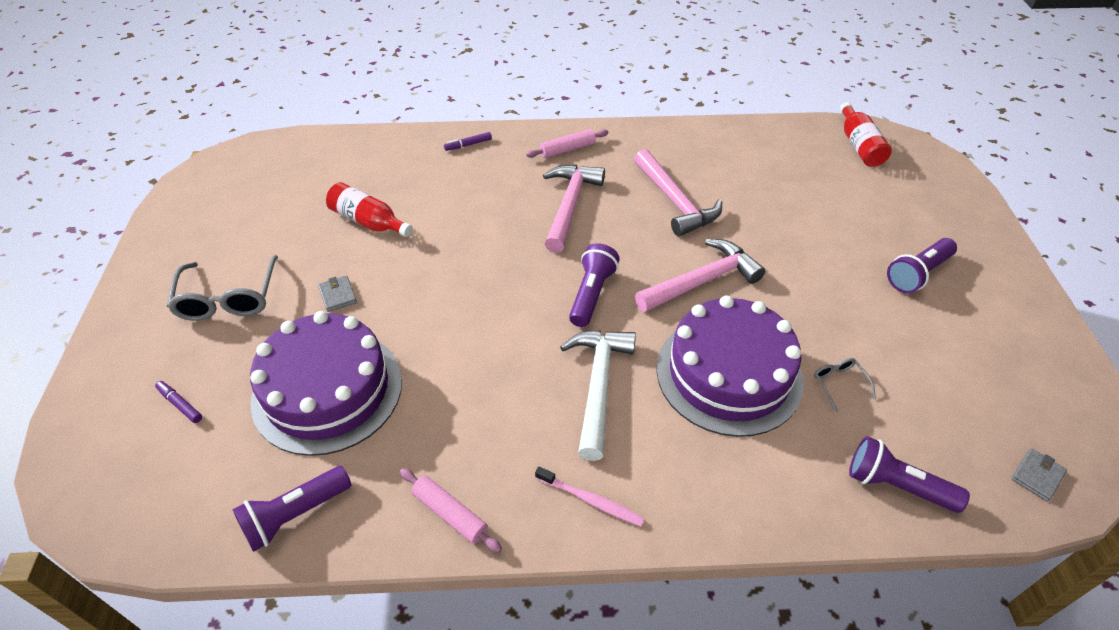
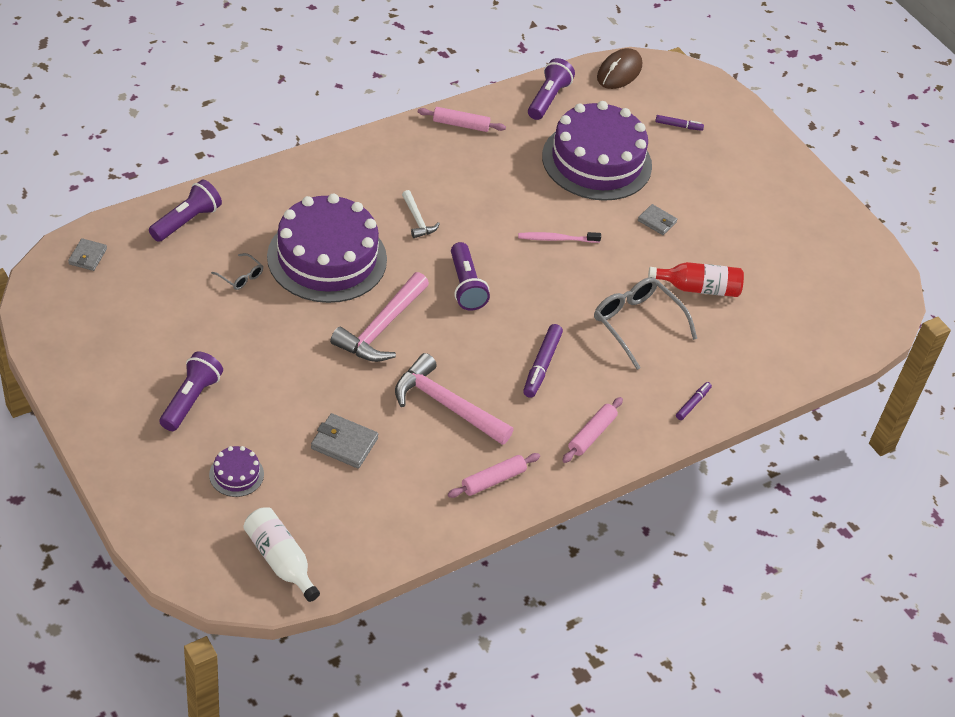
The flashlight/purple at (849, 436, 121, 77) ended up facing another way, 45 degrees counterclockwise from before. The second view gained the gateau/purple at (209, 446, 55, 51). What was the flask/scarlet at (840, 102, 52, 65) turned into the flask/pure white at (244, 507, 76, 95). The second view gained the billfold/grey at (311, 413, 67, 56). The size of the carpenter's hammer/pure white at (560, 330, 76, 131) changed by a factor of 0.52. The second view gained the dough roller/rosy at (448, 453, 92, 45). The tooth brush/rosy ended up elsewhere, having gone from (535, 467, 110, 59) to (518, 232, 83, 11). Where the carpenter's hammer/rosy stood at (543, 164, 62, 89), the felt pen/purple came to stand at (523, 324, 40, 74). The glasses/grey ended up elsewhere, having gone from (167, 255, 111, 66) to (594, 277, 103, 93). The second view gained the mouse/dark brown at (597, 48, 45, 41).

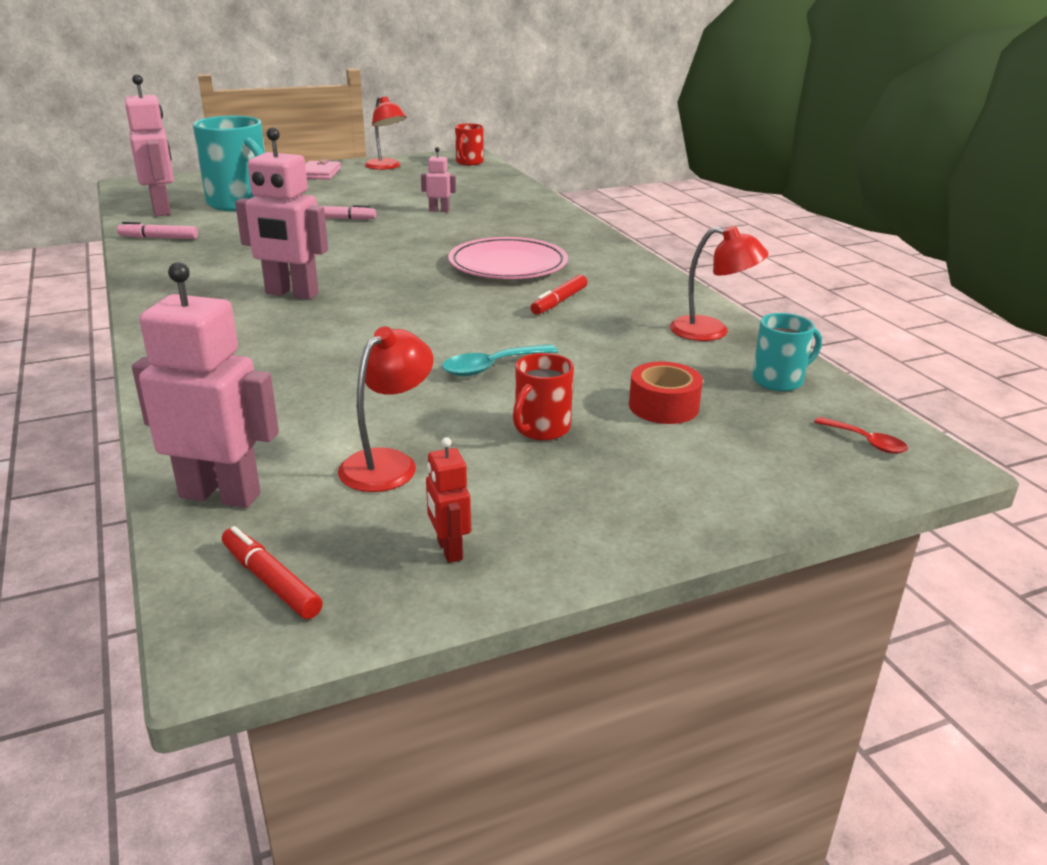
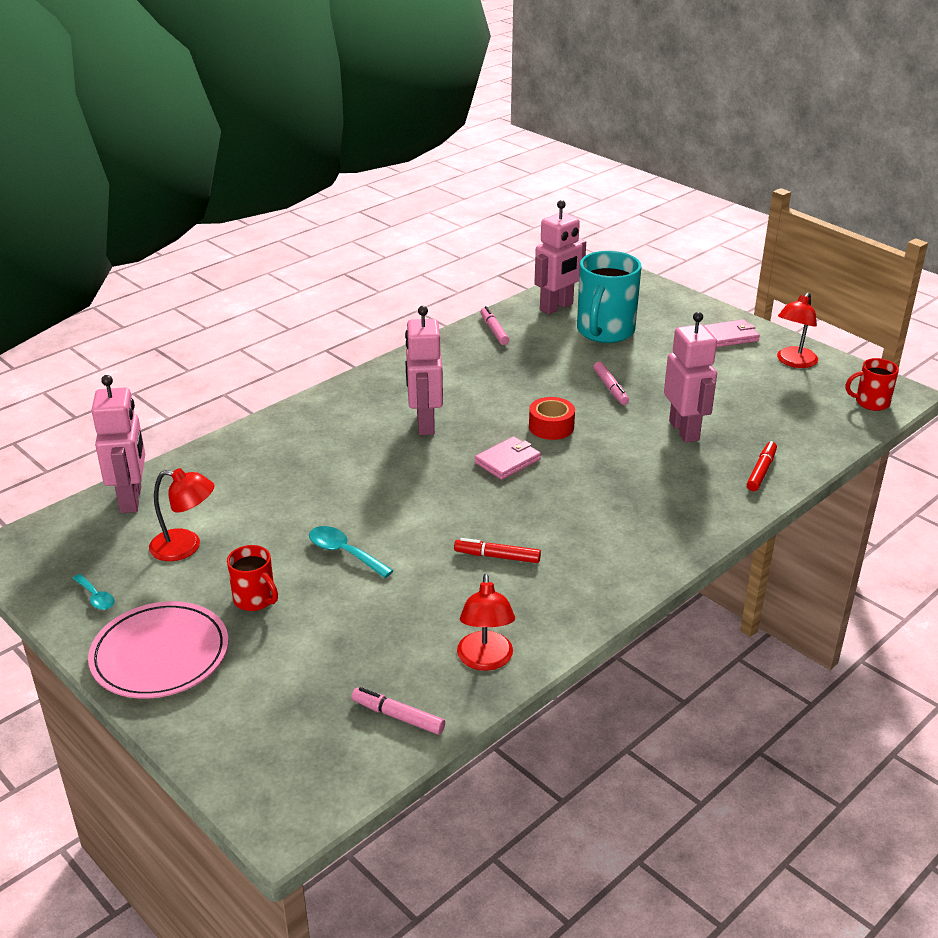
Where the robot figure/scarlet stood at (426, 437, 45, 126), the tablespoon/teal came to stand at (72, 574, 43, 36). The dinner plate/rosy ended up elsewhere, having gone from (448, 237, 120, 42) to (88, 601, 140, 98). The coffee mug/scarlet at (513, 353, 61, 87) ended up facing another way, 150 degrees counterclockwise from before. Where the coffee mug/teal stood at (752, 313, 70, 78), the felt pen/rosy came to stand at (351, 687, 94, 48). The second view gained the billfold/rosy at (475, 436, 66, 44). The sticky tape/scarlet ended up elsewhere, having gone from (629, 362, 74, 62) to (529, 397, 46, 43). The size of the robot figure/rosy at (421, 147, 35, 65) changed by a factor of 2.02. The felt pen/scarlet ended up elsewhere, having gone from (222, 526, 101, 93) to (747, 441, 30, 50). The second view lost the tablespoon/scarlet at (814, 417, 94, 37).

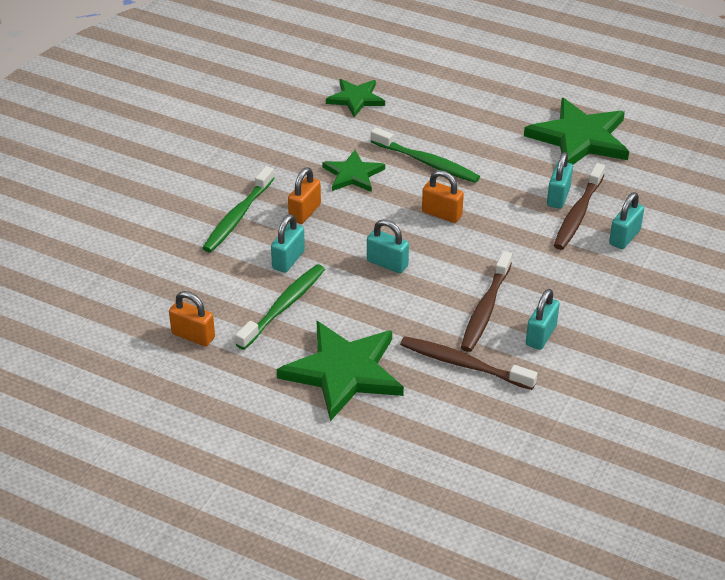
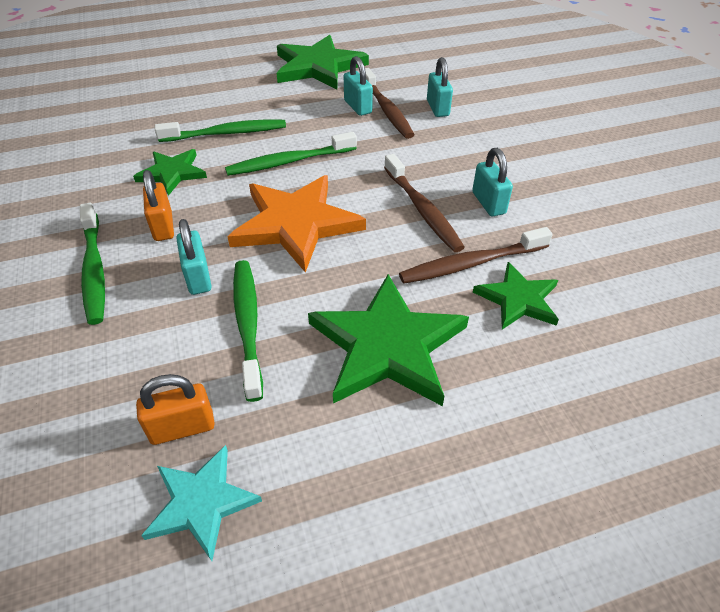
The second view gained the star shape/teal at (141, 445, 121, 116). Where the padlock/bright orange stood at (422, 170, 42, 53), the tooth brush/emerald came to stand at (225, 132, 132, 44). Where the padlock/teal stood at (367, 219, 42, 54), the star shape/bright orange came to stand at (227, 175, 139, 98). The star shape/emerald ended up elsewhere, having gone from (326, 79, 59, 38) to (473, 262, 86, 67).

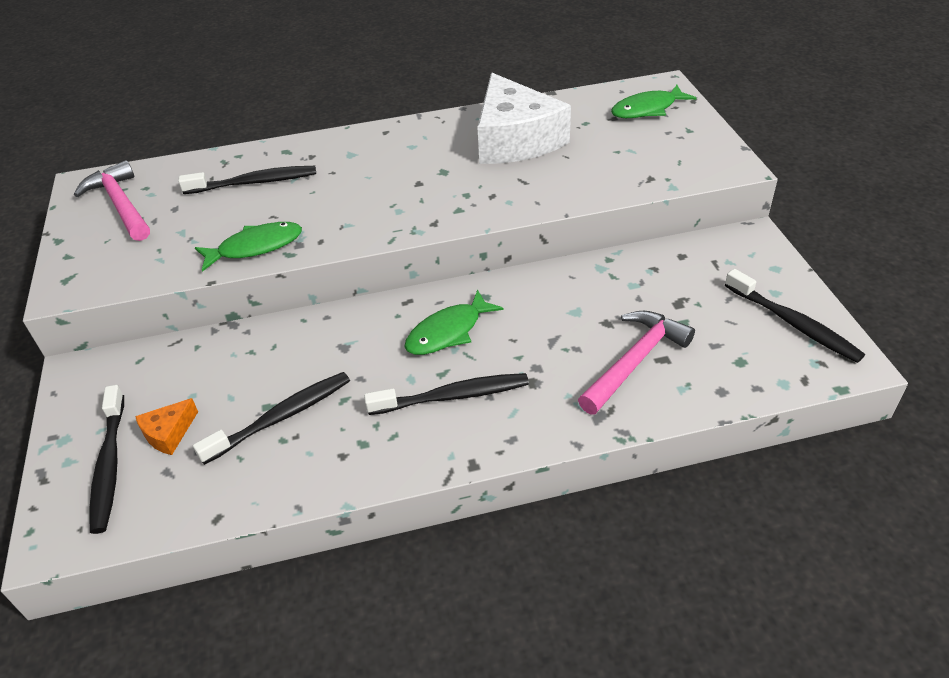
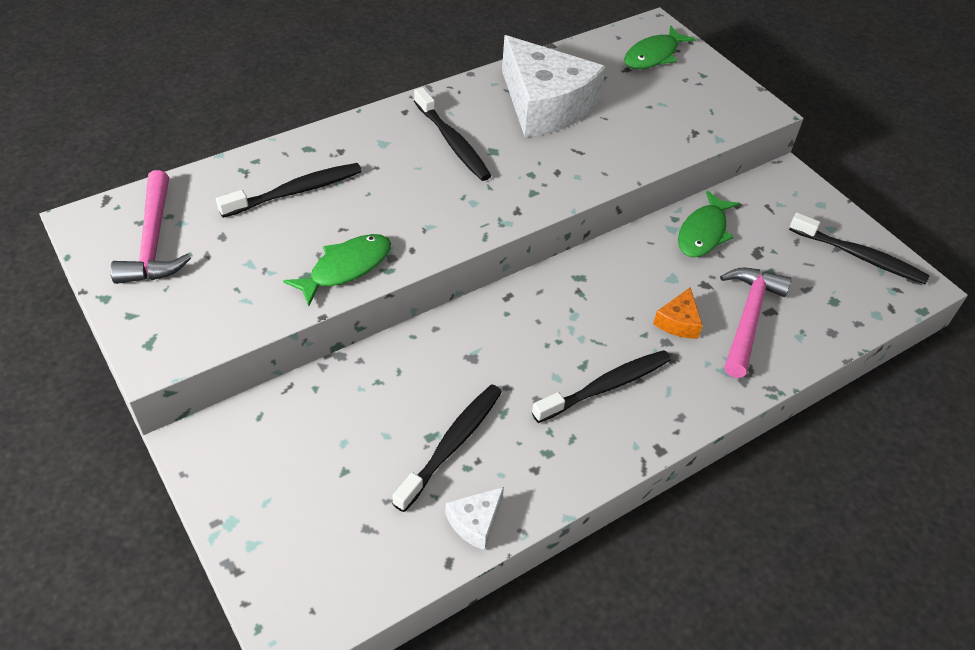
The carpenter's hammer/rosy at (74, 160, 76, 81) ended up facing another way, 135 degrees counterclockwise from before. The tooth brush/ebony ended up elsewhere, having gone from (89, 385, 35, 149) to (414, 87, 78, 94). The second view gained the cheese wedge/pure white at (445, 487, 59, 63). The cheese wedge/bright orange ended up elsewhere, having gone from (135, 398, 63, 57) to (653, 287, 50, 52). The fish/emerald ended up elsewhere, having gone from (404, 290, 99, 65) to (678, 191, 62, 66).

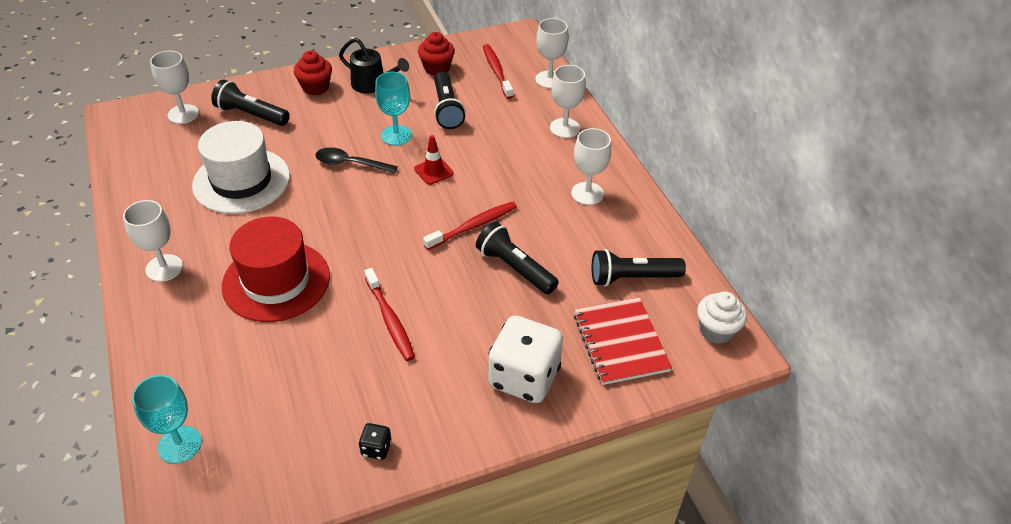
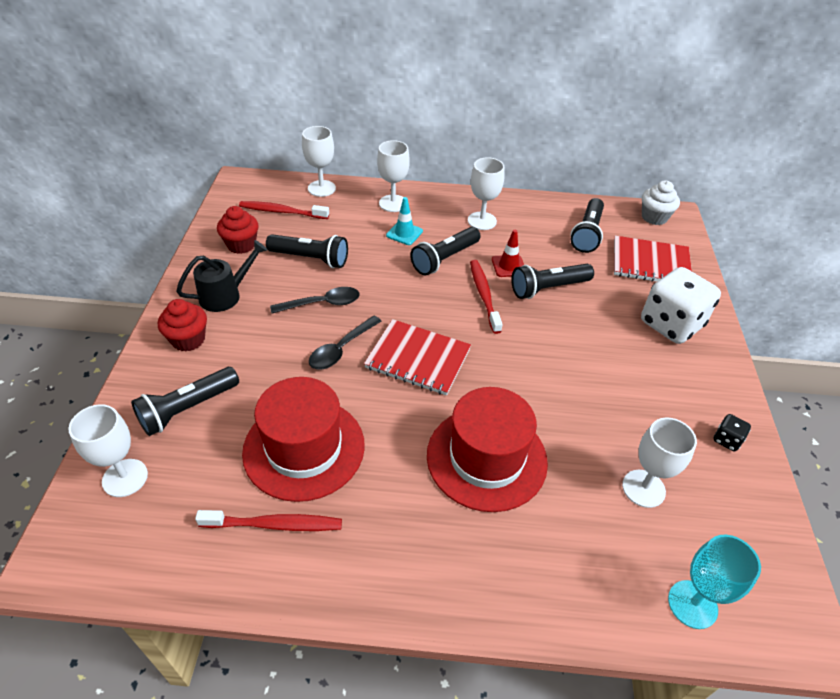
The tooth brush/scarlet ended up elsewhere, having gone from (364, 268, 51, 93) to (195, 510, 147, 21). What was the hat/pure white at (192, 121, 98, 93) turned into the hat/scarlet at (242, 377, 123, 125). Where the goblet/teal stood at (375, 72, 37, 74), the tablespoon/ebony came to stand at (270, 287, 90, 27). The second view gained the notebook/scarlet at (364, 319, 107, 76). The second view gained the safety cone/teal at (386, 197, 37, 48). The second view gained the flashlight/ebony at (410, 227, 71, 48). The safety cone/scarlet ended up elsewhere, having gone from (414, 135, 40, 50) to (492, 230, 32, 47). The goblet/pure white ended up elsewhere, having gone from (123, 200, 60, 82) to (622, 418, 75, 90).

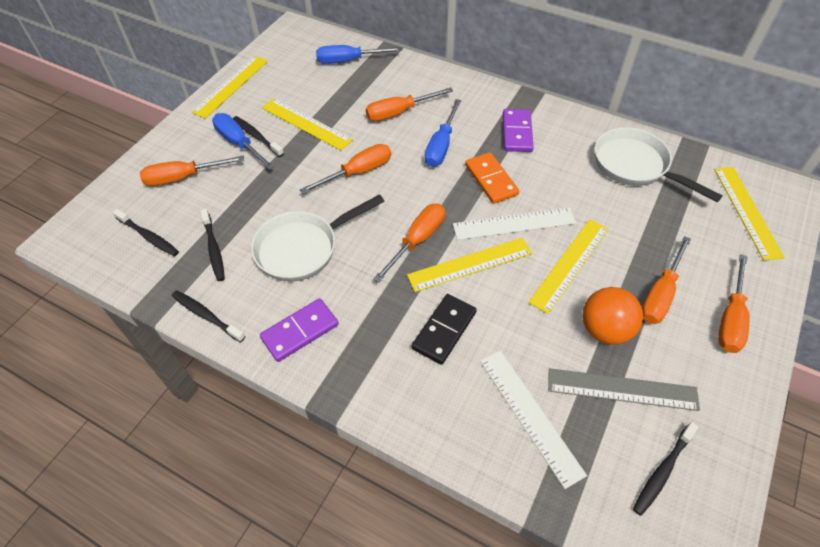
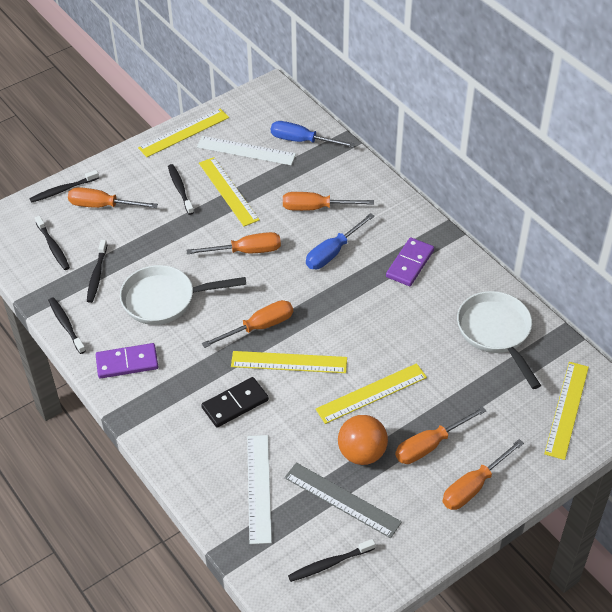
The second view gained the tooth brush/ebony at (30, 170, 69, 33). The measuring stick/pure white ended up elsewhere, having gone from (453, 207, 123, 33) to (197, 136, 99, 29). The second view lost the flat screwdriver/blue at (212, 113, 62, 57). The second view lost the domino/bright orange at (465, 152, 54, 52).

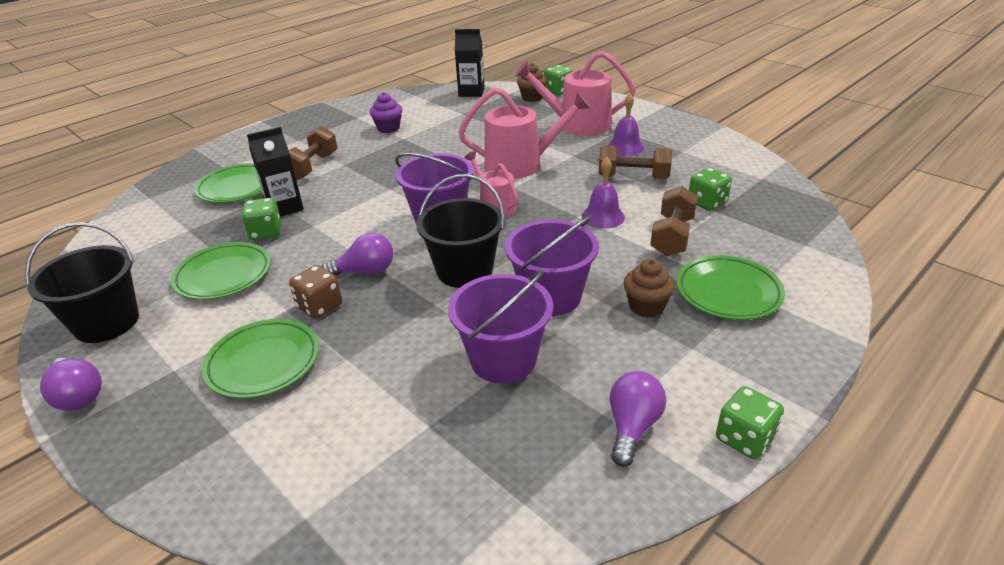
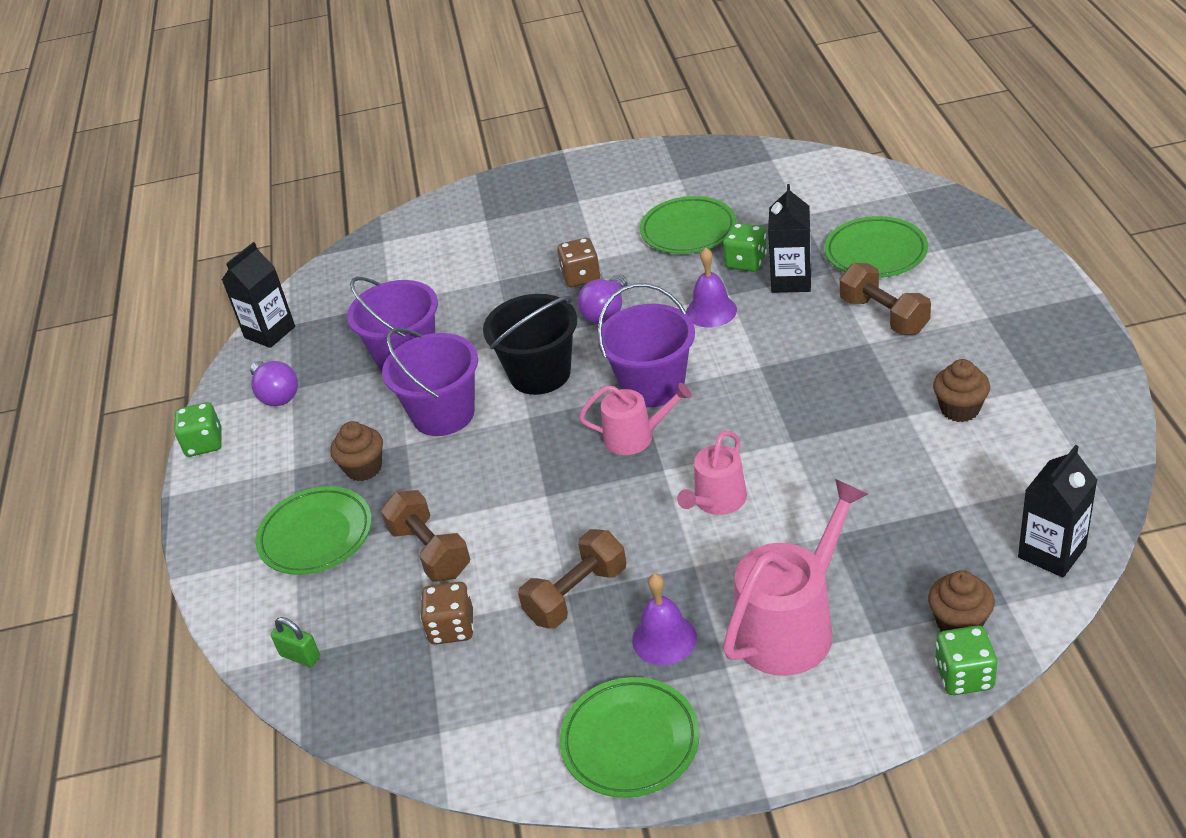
The second view gained the carton/ebony at (222, 242, 73, 106). The second view gained the padlock/emerald at (271, 617, 49, 50). What was the die/emerald at (689, 168, 43, 43) turned into the die/dark brown at (420, 582, 54, 63). The dinner plate/emerald ended up elsewhere, having gone from (202, 319, 117, 80) to (560, 677, 140, 121). The size of the watering can/rosy at (459, 88, 132, 91) changed by a factor of 0.59. The bell/purple ended up elsewhere, having gone from (582, 157, 43, 72) to (686, 248, 51, 80). What was the cupcake/purple at (370, 92, 32, 41) turned into the cupcake/dark brown at (933, 359, 57, 63). The second view lost the bucket/ebony at (25, 222, 114, 121). The second view lost the lightbulb/purple at (40, 358, 62, 53).

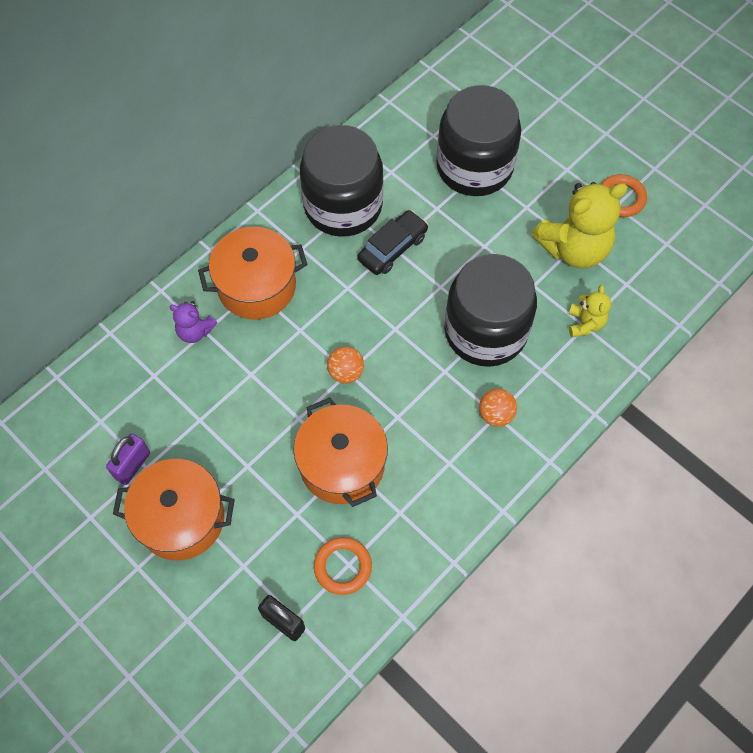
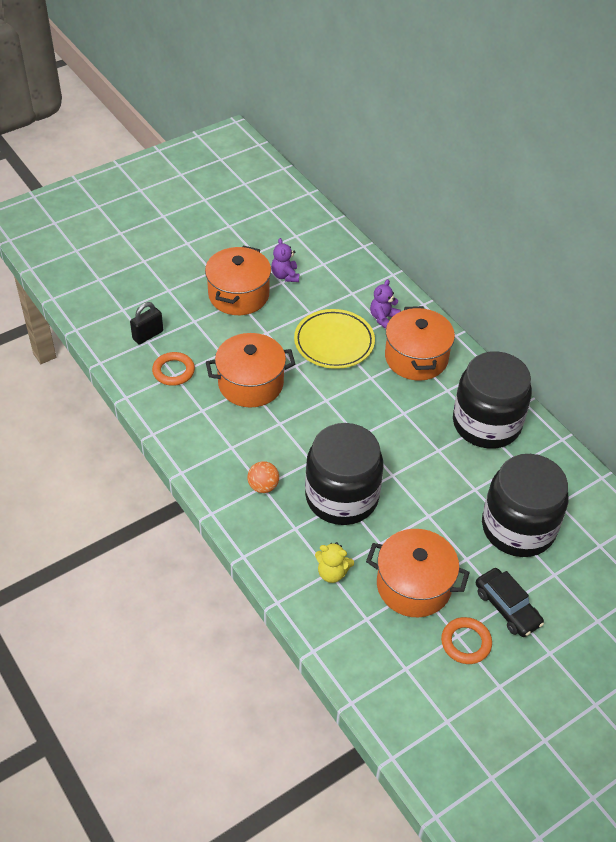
Where the padlock/purple stood at (106, 434, 44, 51), the teddy bear/purple came to stand at (271, 238, 28, 44). The second view gained the dinner plate/bright yellow at (294, 309, 81, 60). Where the teddy bear/bright yellow stood at (531, 182, 97, 86), the pot/bright orange came to stand at (366, 529, 104, 88). The car/ebony ended up elsewhere, having gone from (357, 210, 71, 65) to (476, 568, 68, 69). The second view lost the sphere/bright orange at (327, 346, 37, 38).

